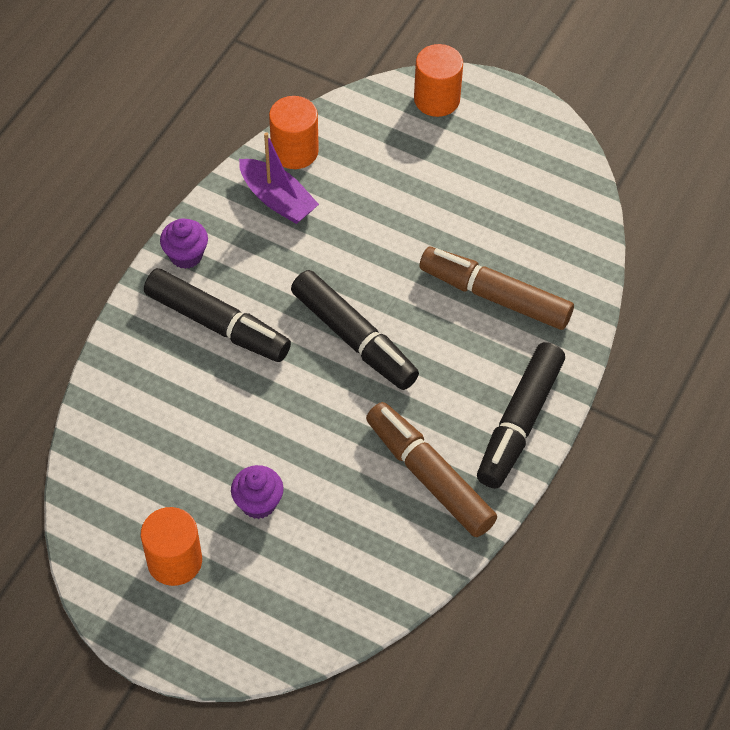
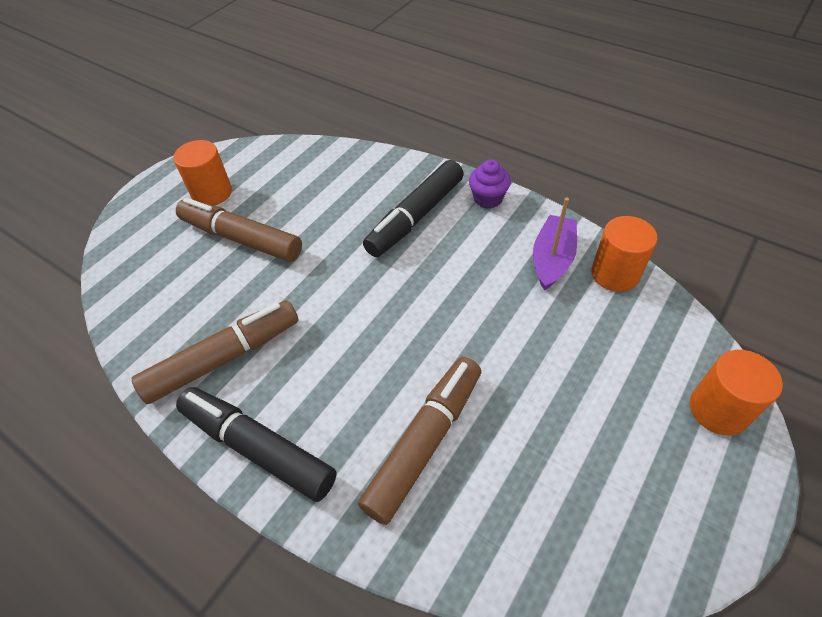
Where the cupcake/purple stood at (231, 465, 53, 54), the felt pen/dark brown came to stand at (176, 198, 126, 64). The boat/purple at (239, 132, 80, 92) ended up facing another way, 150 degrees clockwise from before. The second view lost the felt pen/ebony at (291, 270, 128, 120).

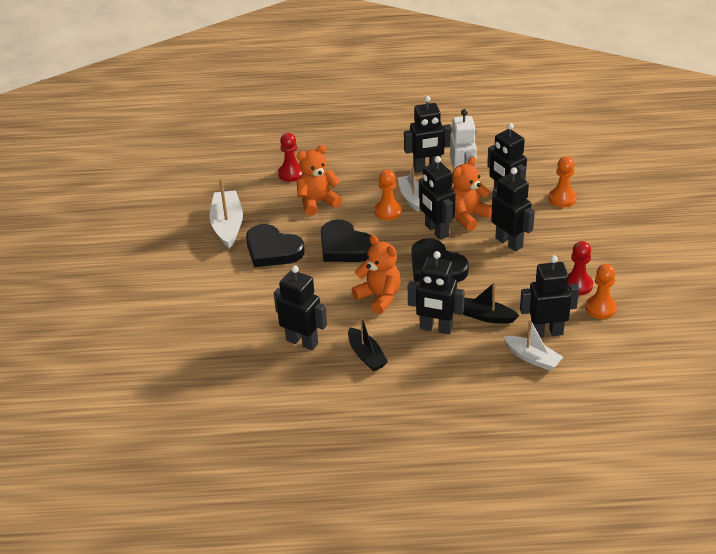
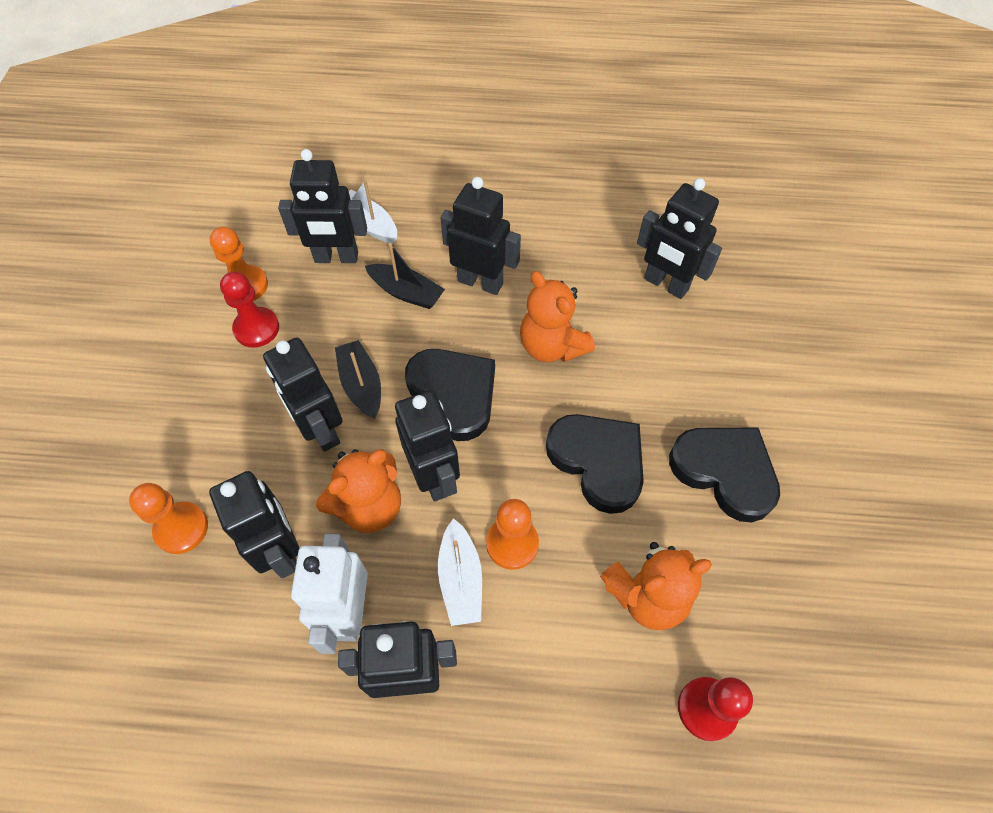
The boat/ebony ended up elsewhere, having gone from (348, 315, 40, 56) to (335, 340, 46, 79). The second view lost the boat/pure white at (210, 178, 33, 71).

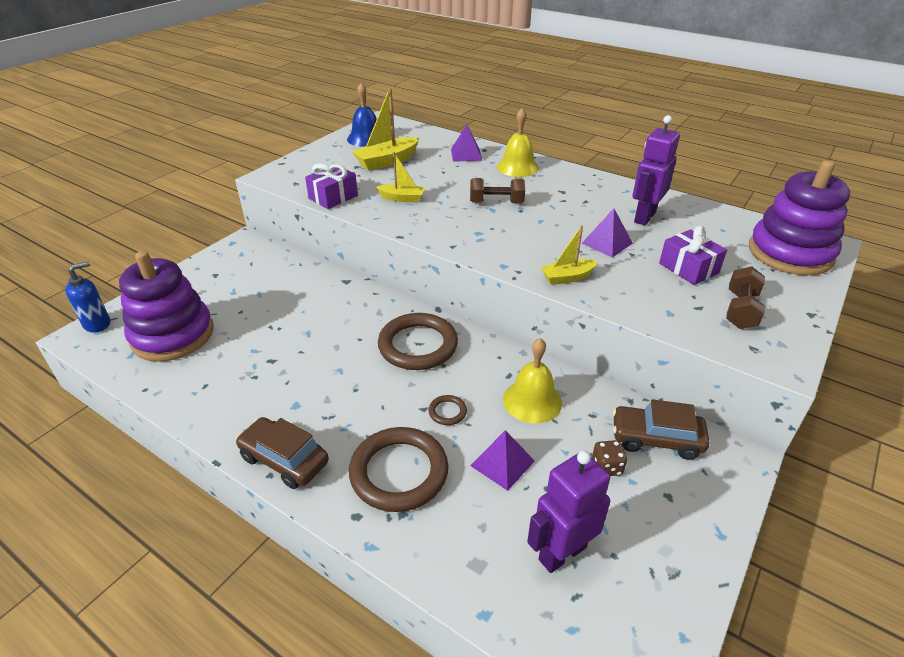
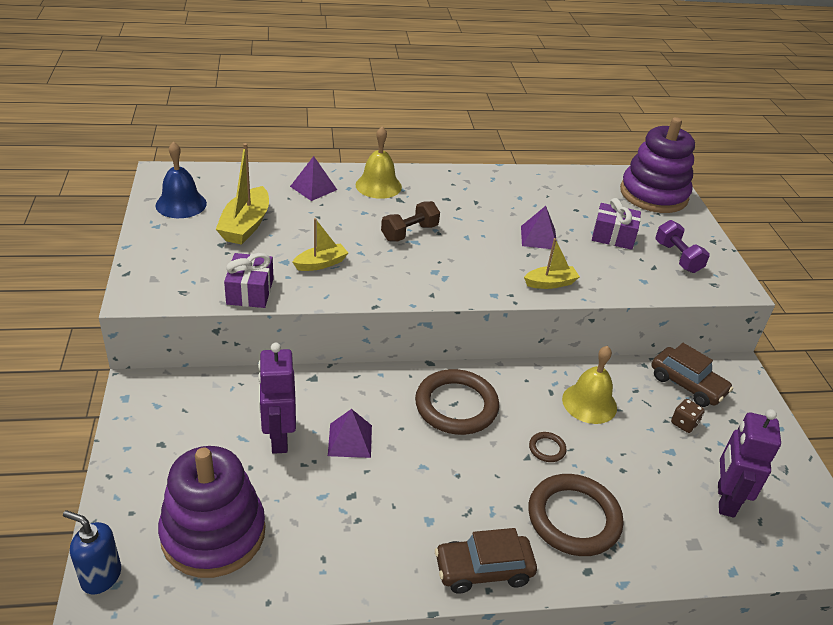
The soap dispenser/blue at (65, 261, 45, 71) ended up facing another way, 75 degrees counterclockwise from before. The robot figure/purple ended up elsewhere, having gone from (632, 115, 48, 110) to (258, 343, 38, 111). The pyramid/purple ended up elsewhere, having gone from (470, 430, 65, 61) to (328, 409, 44, 49). The boat/bright yellow at (541, 225, 57, 60) ended up facing another way, 135 degrees counterclockwise from before. The car/dark brown at (613, 399, 96, 61) ended up facing another way, 105 degrees counterclockwise from before. What was the free weight/dark brown at (726, 266, 39, 63) turned into the free weight/purple at (655, 220, 55, 53).

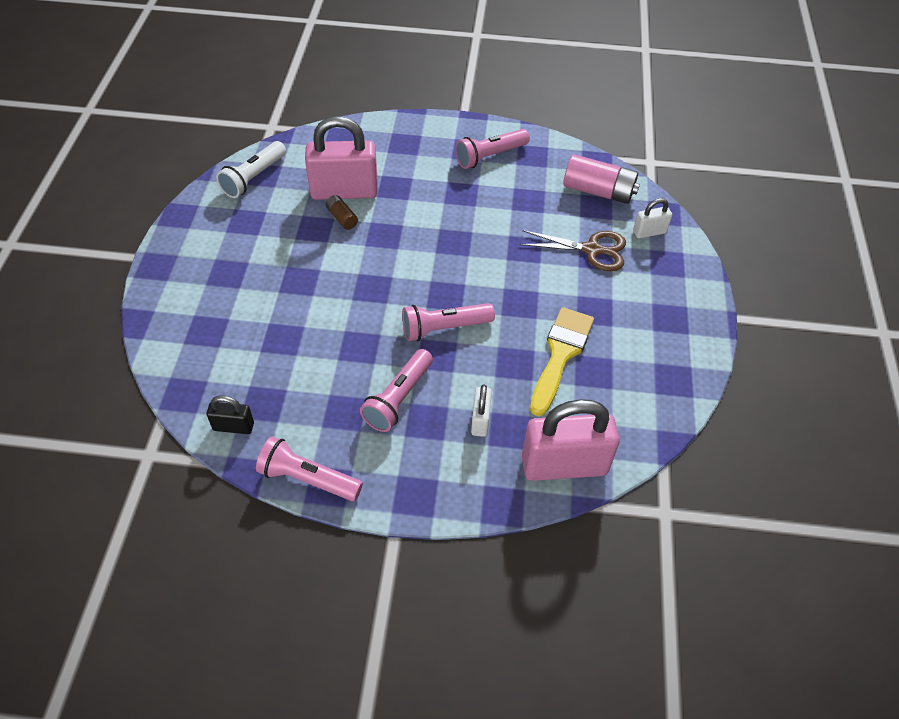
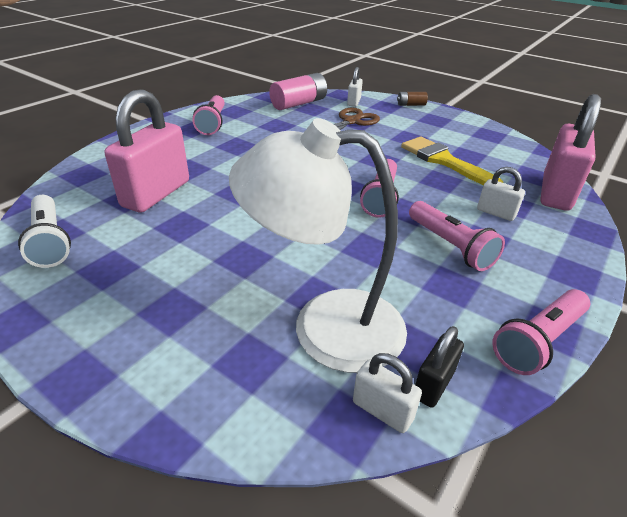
The second view gained the desk lamp/pure white at (229, 118, 178, 255). The second view gained the padlock/pure white at (353, 353, 69, 80). The battery/dark brown ended up elsewhere, having gone from (326, 195, 32, 35) to (397, 92, 31, 14).

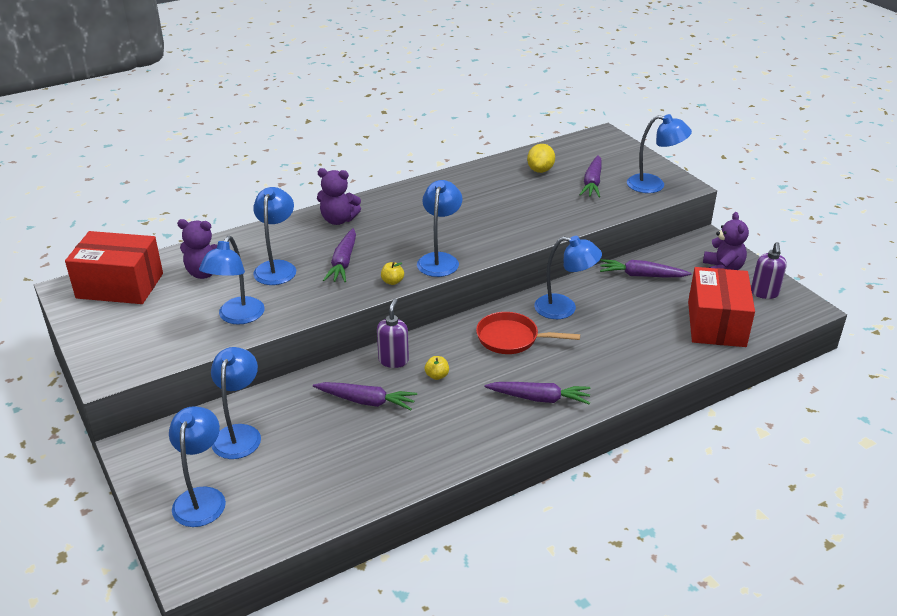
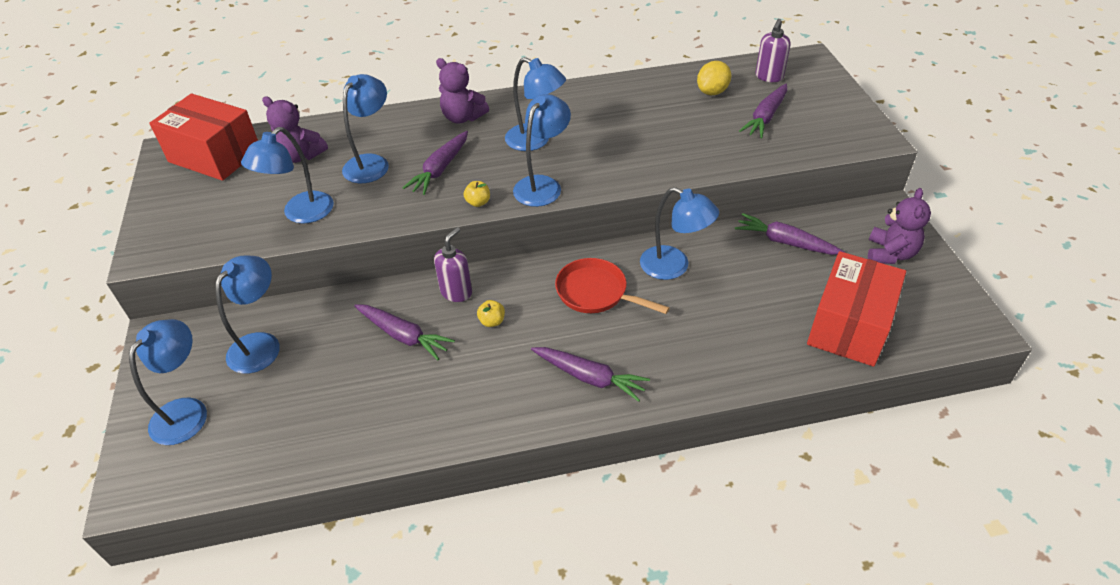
The desk lamp/blue ended up elsewhere, having gone from (627, 114, 65, 79) to (505, 57, 61, 94). The soap dispenser/purple ended up elsewhere, having gone from (751, 242, 36, 57) to (755, 19, 36, 63).

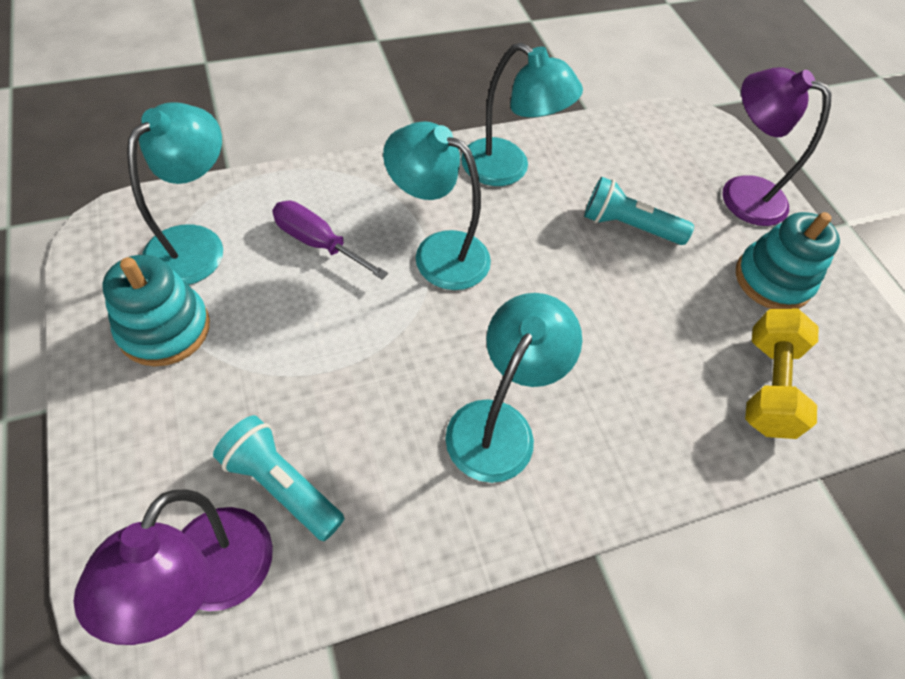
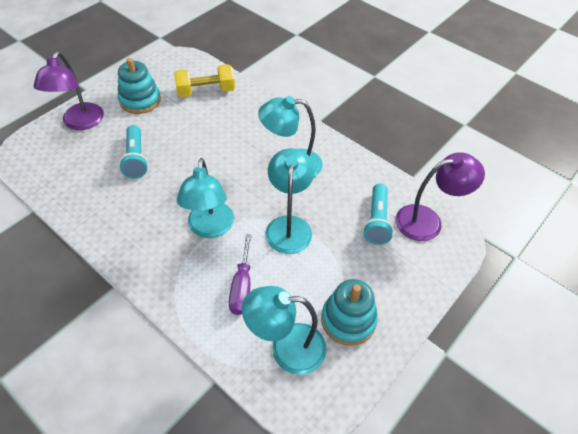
The desk lamp/teal ended up elsewhere, having gone from (461, 42, 122, 144) to (265, 148, 50, 106).

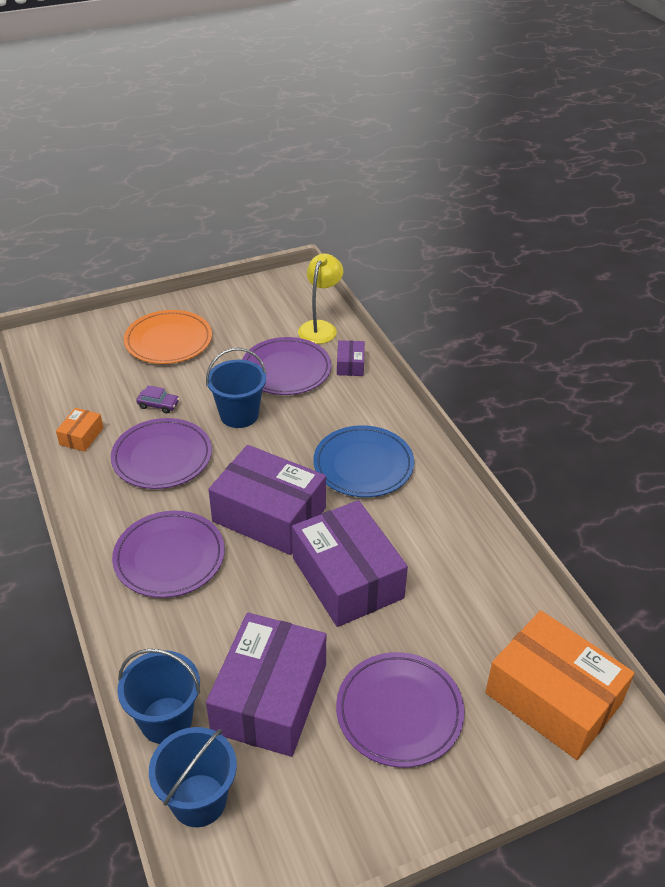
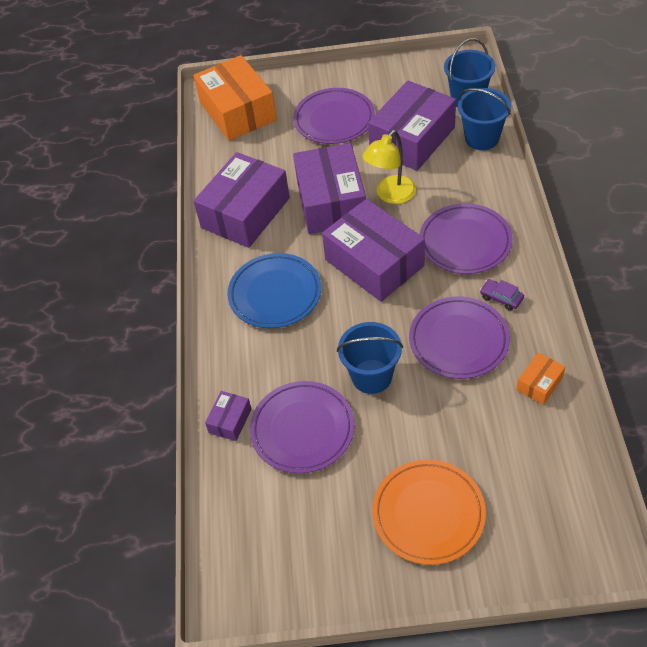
The second view gained the package/purple at (194, 152, 96, 96). The desk lamp/bright yellow ended up elsewhere, having gone from (298, 254, 45, 90) to (363, 130, 53, 74). The car/purple ended up elsewhere, having gone from (136, 385, 44, 28) to (480, 279, 44, 32).

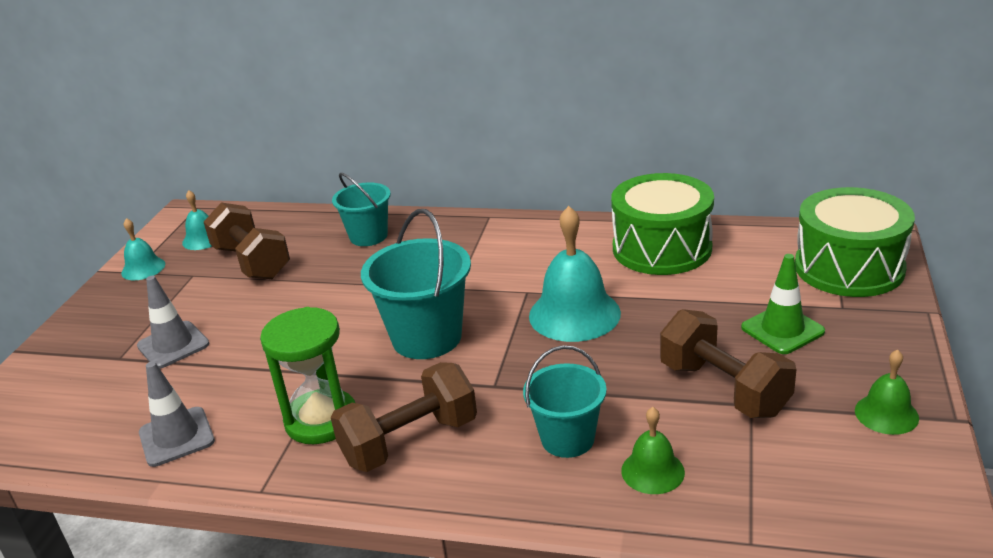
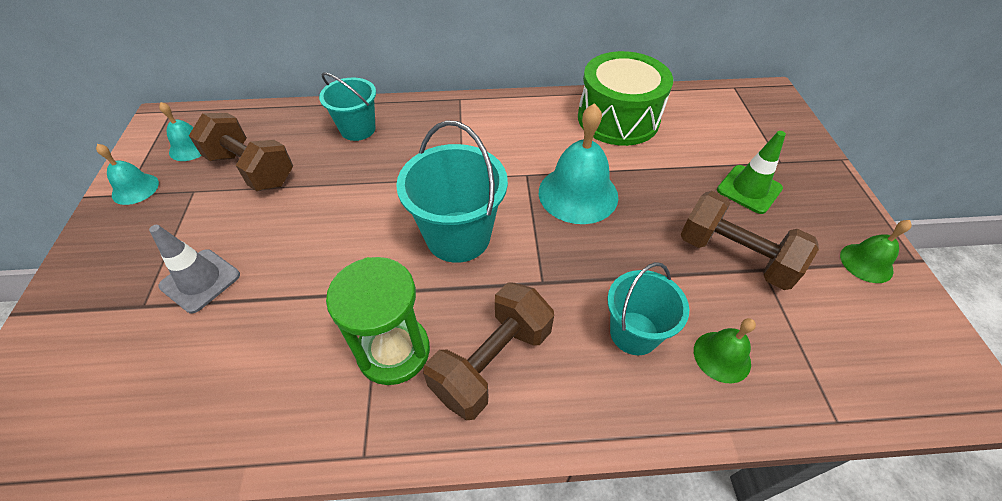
The second view lost the safety cone/grey at (139, 361, 76, 106). The second view lost the toy drum/emerald at (795, 187, 120, 110).

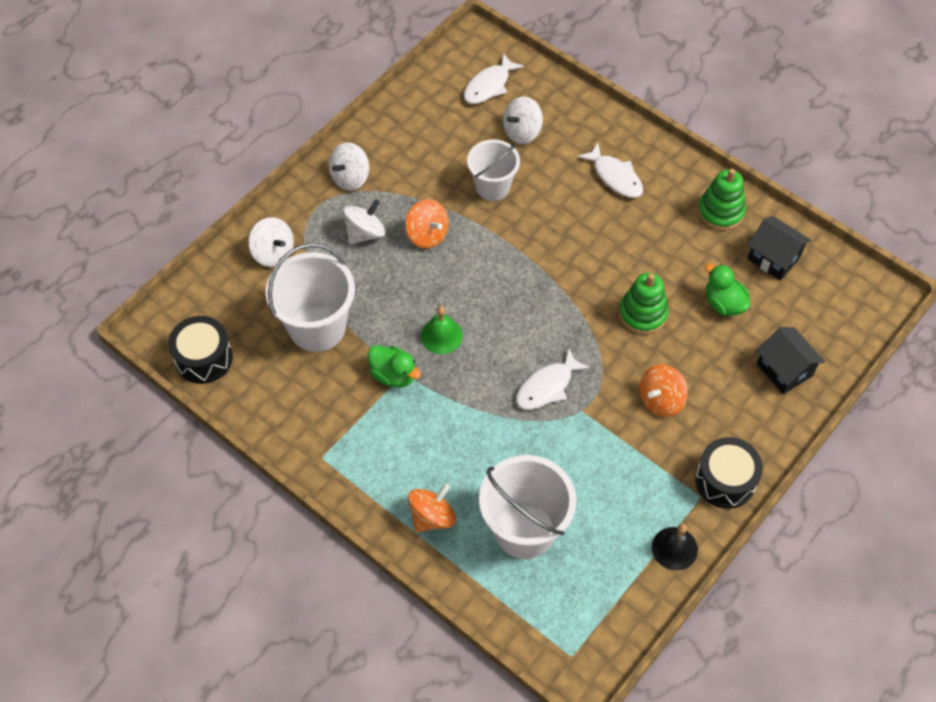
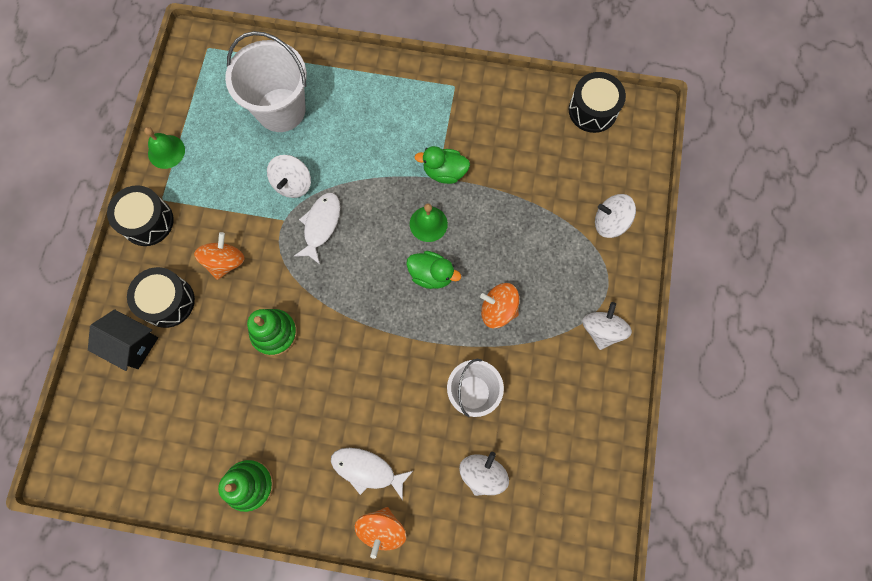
The second view gained the toy drum/ebony at (127, 267, 68, 61). What was the bell/ebony at (652, 524, 46, 46) turned into the bell/emerald at (144, 127, 41, 42). The toy top/pure white ended up elsewhere, having gone from (343, 199, 42, 46) to (267, 155, 44, 43). The toy top/bright orange ended up elsewhere, having gone from (408, 484, 48, 49) to (355, 507, 51, 52). The rubber duck/emerald ended up elsewhere, having gone from (705, 263, 45, 53) to (406, 251, 55, 38). The second view lost the bucket/pure white at (266, 243, 89, 109). The second view lost the fish/pure white at (463, 53, 61, 51). The second view lost the house/ebony at (747, 216, 64, 64).

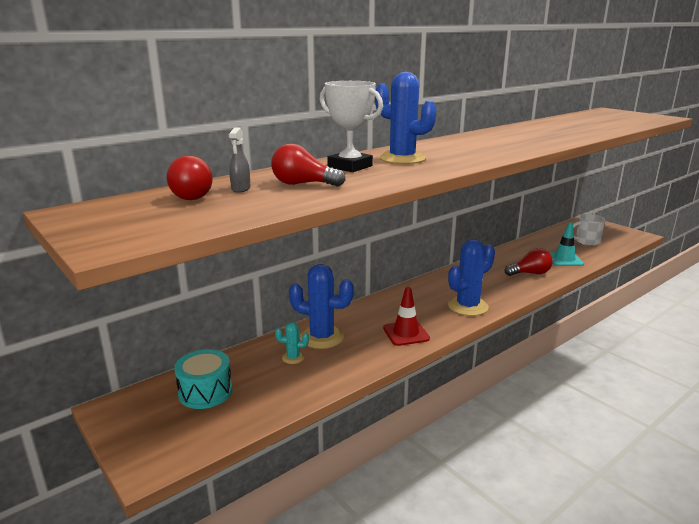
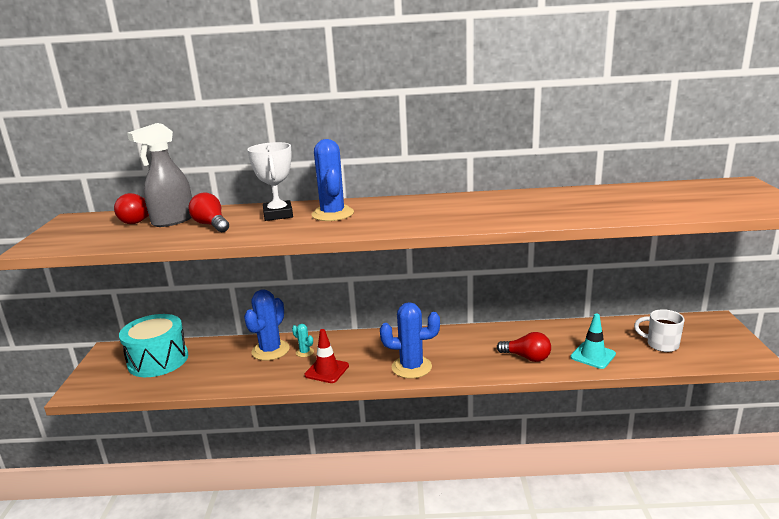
The size of the toy drum/teal at (174, 349, 58, 60) changed by a factor of 1.51. The size of the sprayer/grey at (229, 127, 21, 66) changed by a factor of 2.14. The saguaro cactus/blue at (289, 264, 65, 85) ended up facing another way, 60 degrees clockwise from before. The saguaro cactus/teal ended up elsewhere, having gone from (275, 322, 34, 42) to (292, 324, 22, 33).

